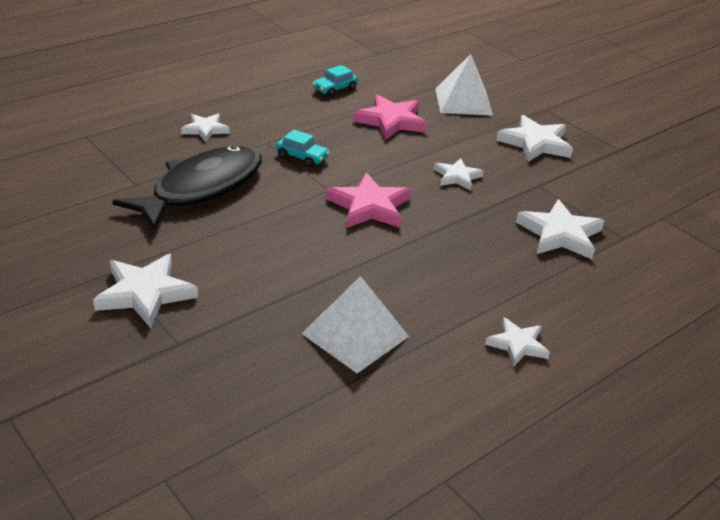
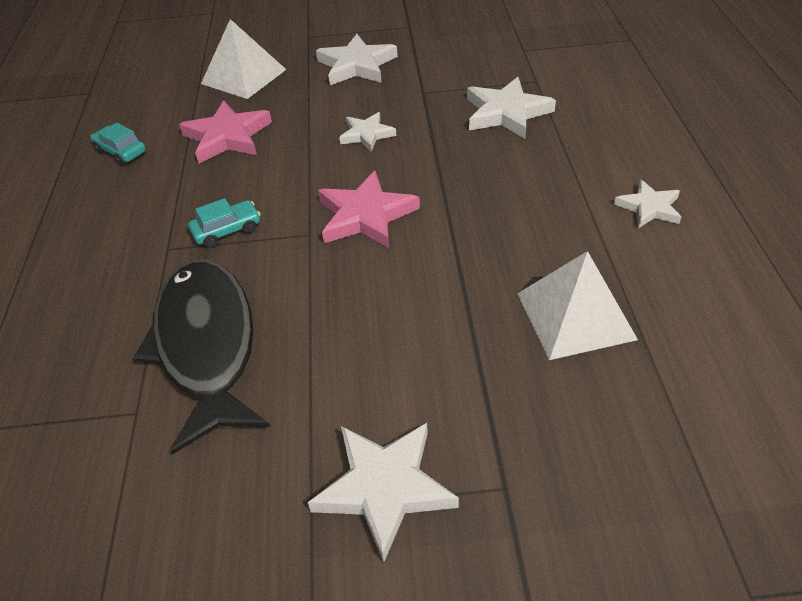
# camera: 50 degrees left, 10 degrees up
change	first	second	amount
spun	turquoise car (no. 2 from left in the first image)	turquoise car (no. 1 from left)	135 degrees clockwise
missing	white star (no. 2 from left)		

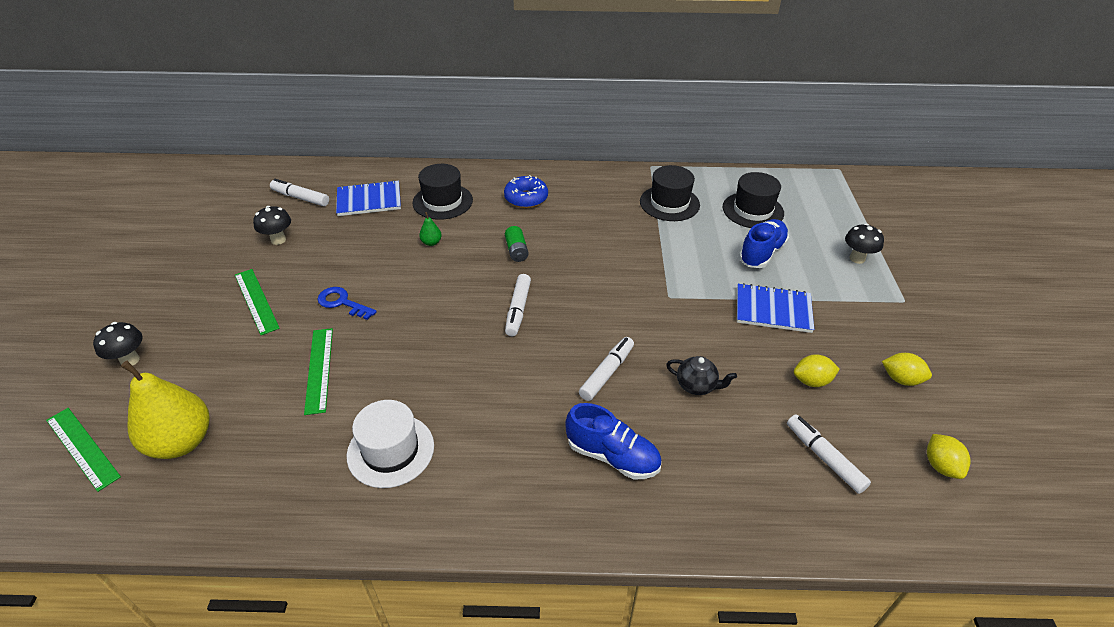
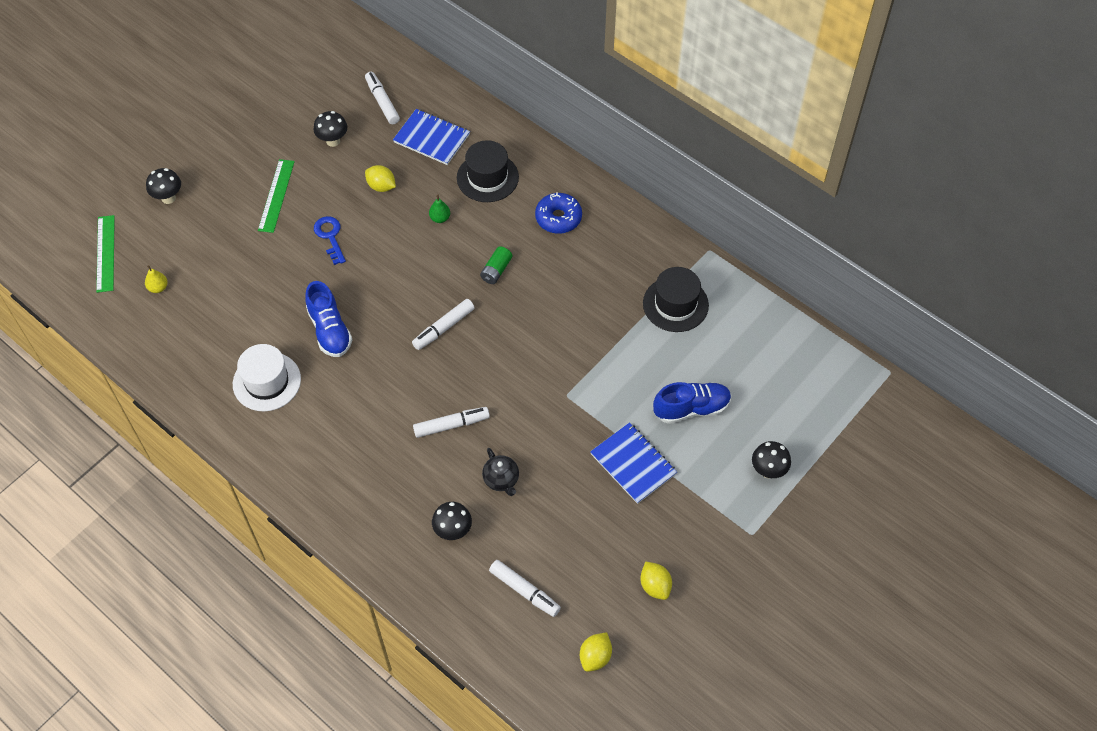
# camera: 40 degrees right, 15 degrees up
change	first	second	amount
size	yellow pear		x0.41
relocated	blue shoe (no. 1 from left)		
relocated	yellow lemon (no. 1 from left)		
appeared		black mushroom (no. 3 from left)	
spun	white marker (no. 4 from left)		120 degrees clockwise
missing	green ruler (no. 3 from left)		
missing	black hat (no. 3 from left)		

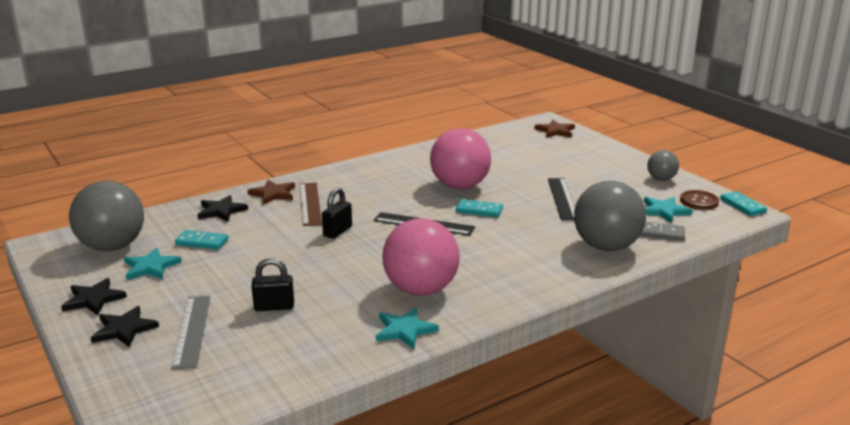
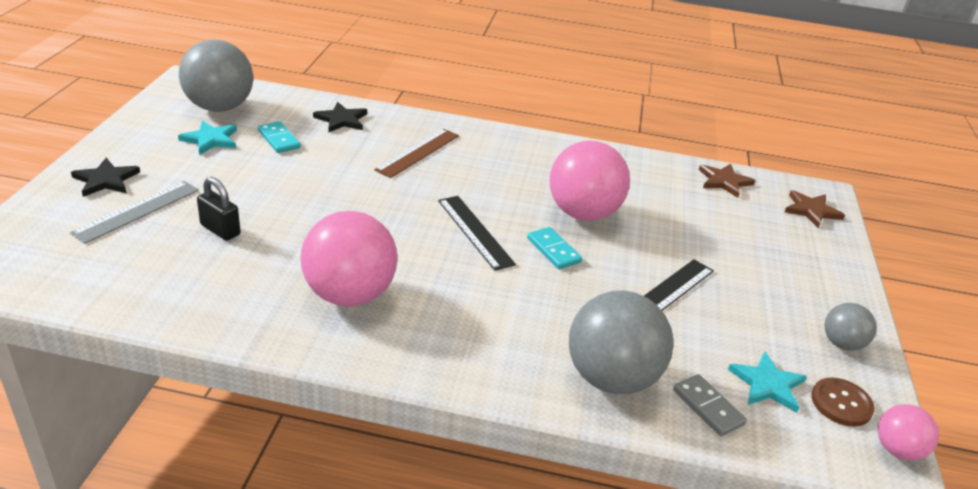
# camera: 40 degrees right, 10 degrees up
change	first	second	amount
relocated	brown star (no. 1 from left)		
exchanged	turquoise domino (no. 3 from left)	pink ball (no. 3 from left)	
missing	black star (no. 1 from left)		
missing	black padlock (no. 2 from left)		
missing	turquoise star (no. 2 from left)		

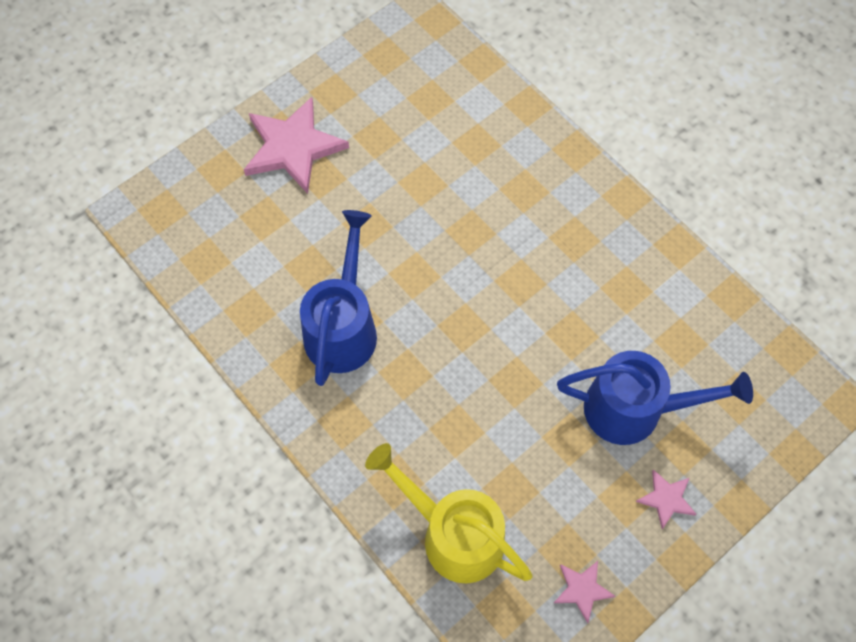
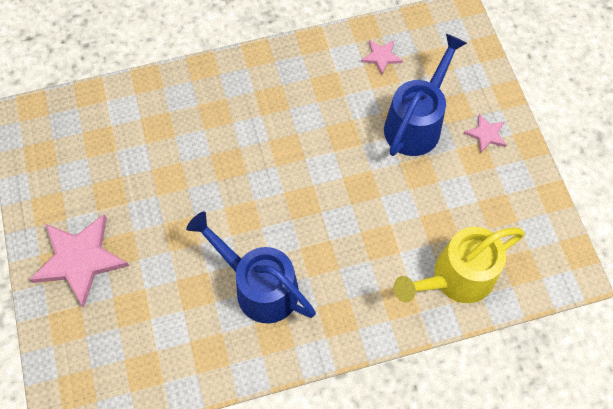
# camera: 65 degrees left, 0 degrees up
change	first	second	amount
relocated	pink star (no. 2 from left)		

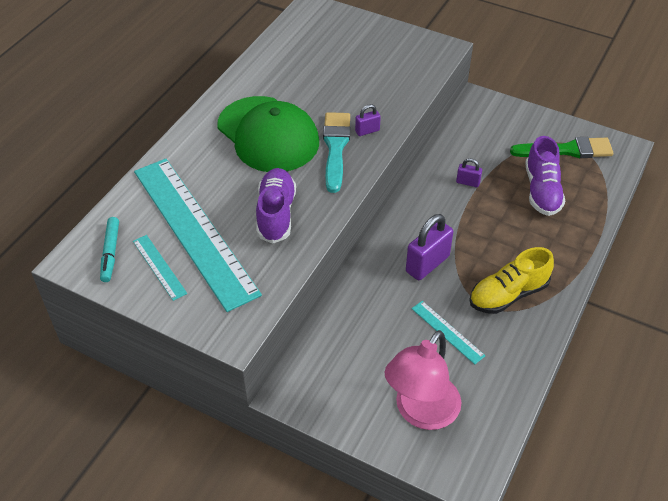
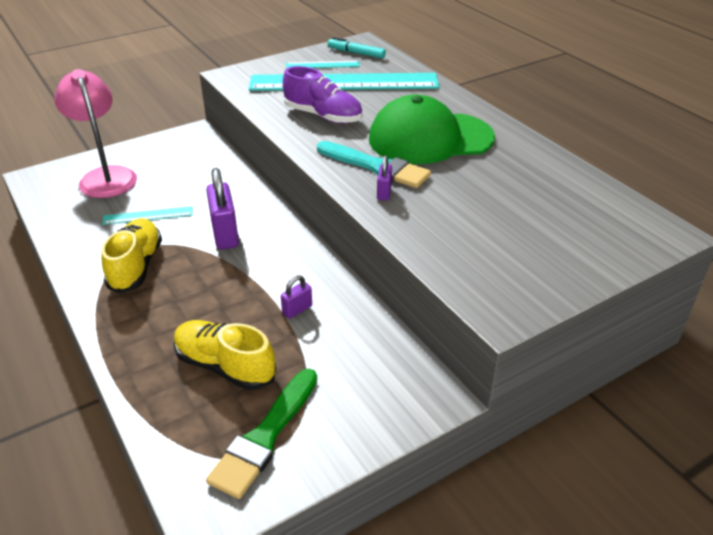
# camera: 120 degrees right, 10 degrees down
change	first	second	amount
colour	purple shoe (no. 2 from left)	yellow shoe (no. 2 from left)	

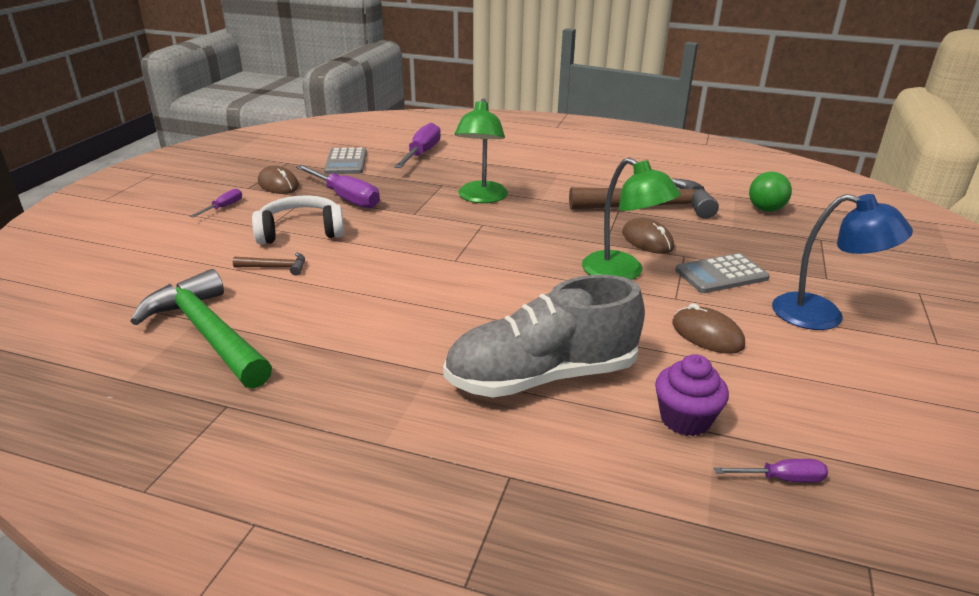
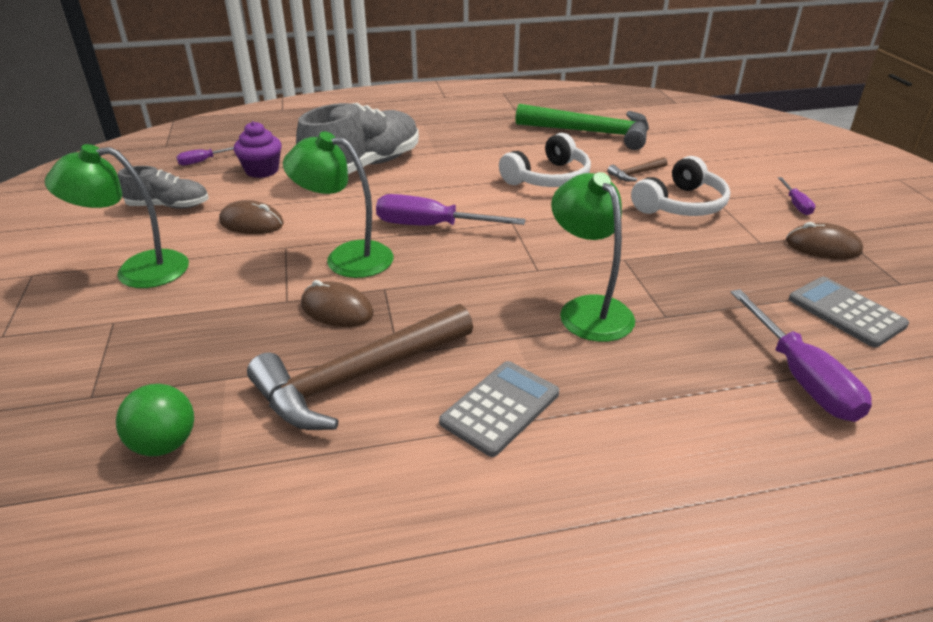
# camera: 150 degrees right, 5 degrees up
change	first	second	amount
colour	blue lamp	green lamp (no. 1 from left)	
appeared		grey shoe (no. 1 from left)	
relocated	purple screwdriver (no. 2 from left)		
relocated	grey calculator (no. 2 from left in the first image)	grey calculator (no. 1 from left)	
appeared		white headphones (no. 1 from left)	

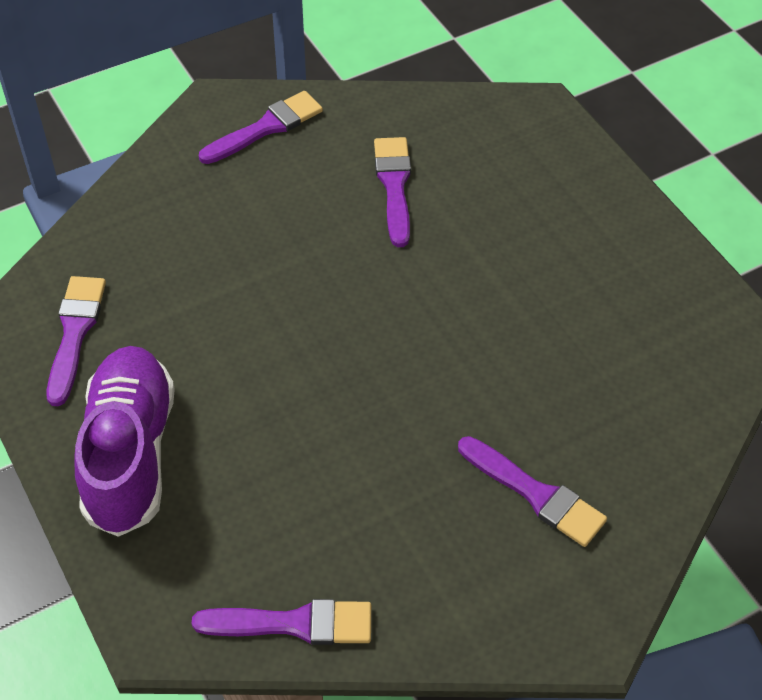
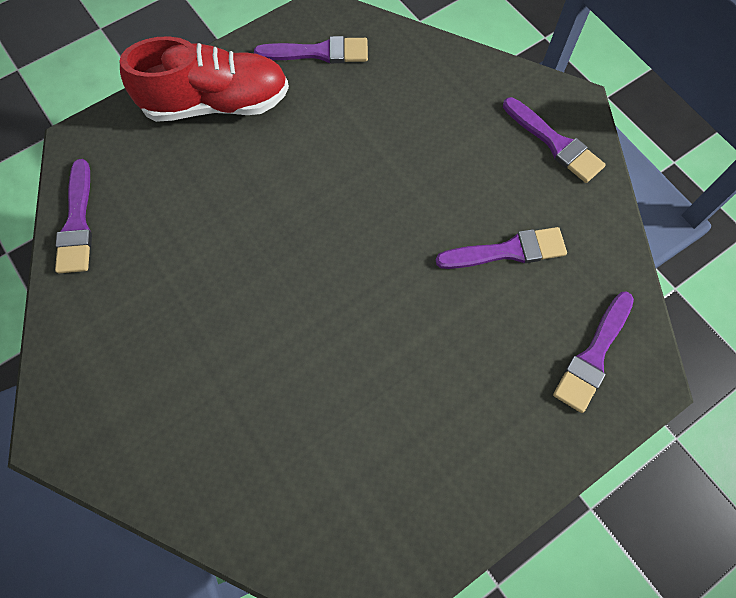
# camera: 85 degrees right, 15 degrees up
change	first	second	amount
colour	purple shoe	red shoe	
relocated	purple brush (no. 5 from left)		

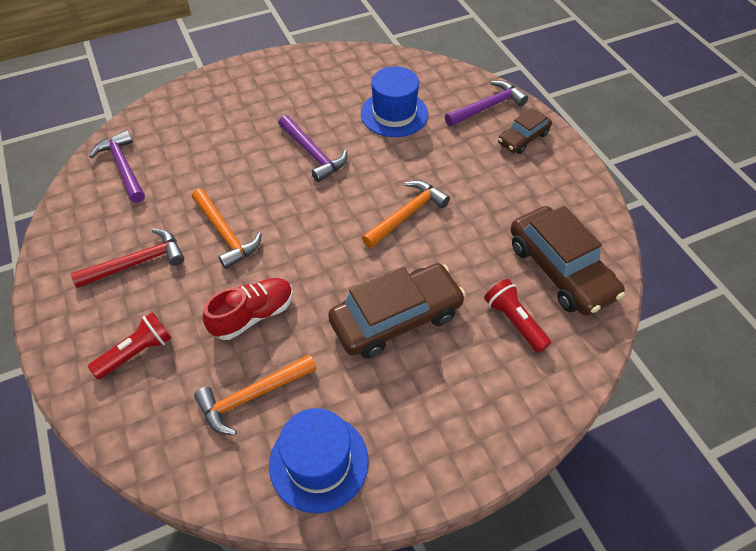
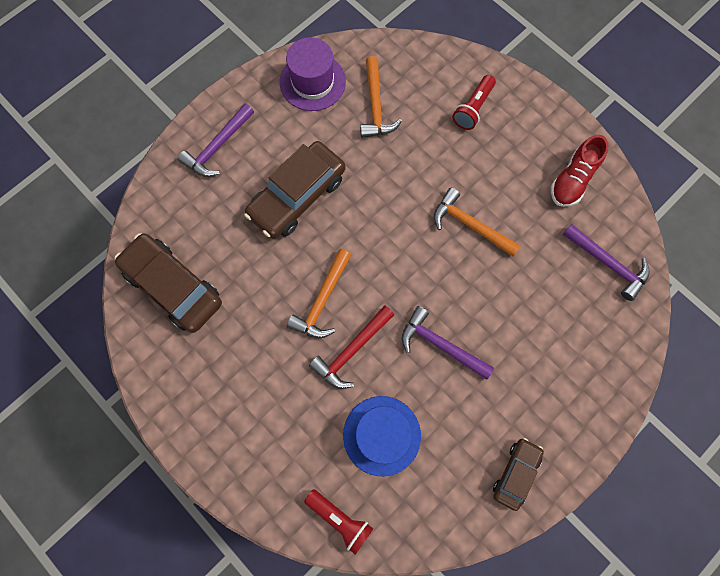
# camera: 160 degrees right, 20 degrees up
change	first	second	amount
relocated	purple hammer (no. 3 from left in the first image)	purple hammer (no. 1 from left)	
colour	blue hat (no. 1 from left)	purple hat	
relocated	red flashlight (no. 2 from left in the first image)	red flashlight (no. 1 from left)	
relocated	red hammer		
spun	orange hammer (no. 2 from left)		135 degrees clockwise
relocated	brown car (no. 2 from left in the first image)	brown car (no. 3 from left)	
relocated	red shoe		

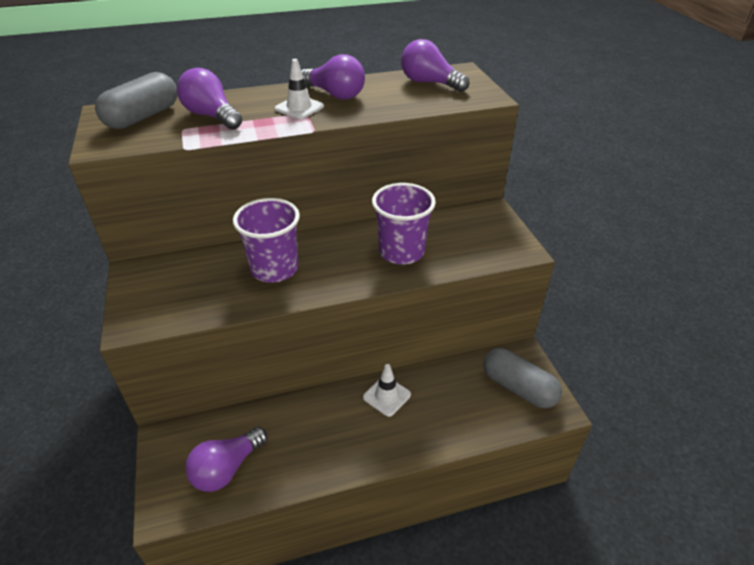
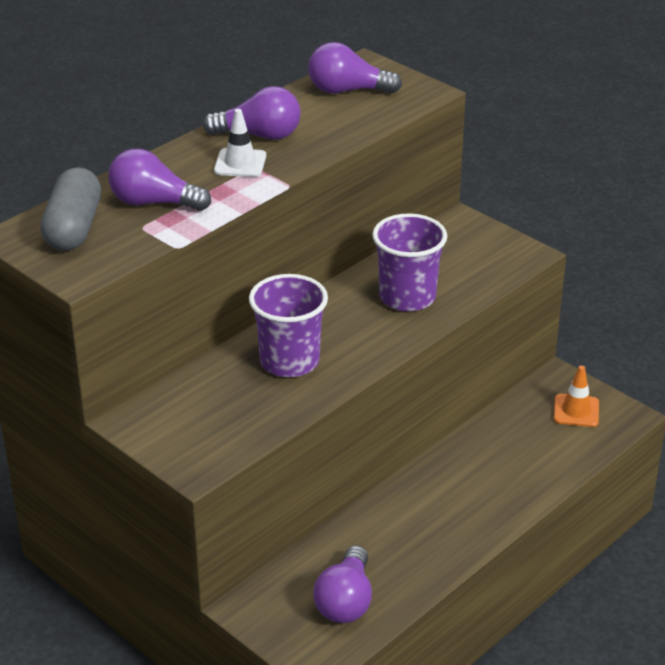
# camera: 30 degrees left, 5 degrees down
change	first	second	amount
exchanged	grey capsule (no. 2 from left)	orange traffic cone	
missing	white traffic cone (no. 2 from left)		

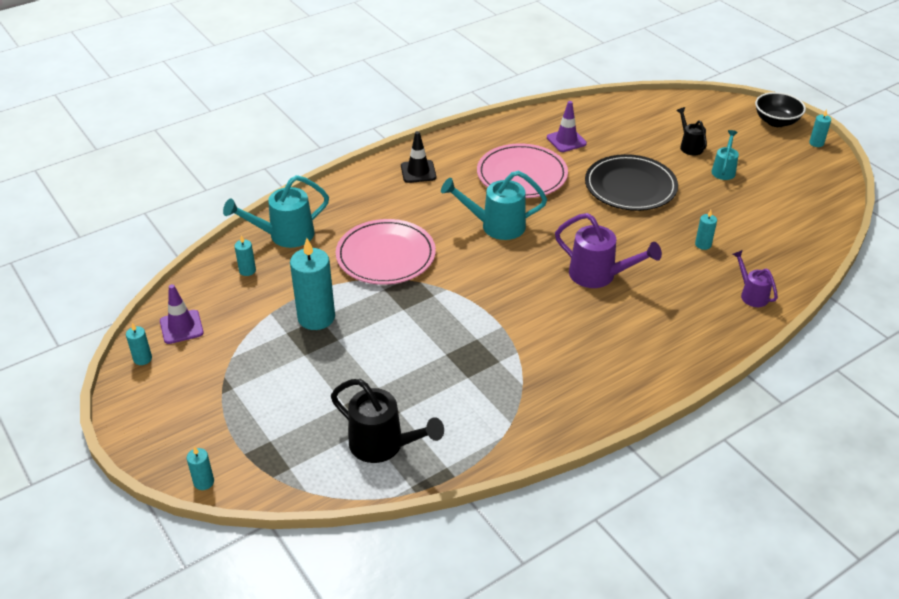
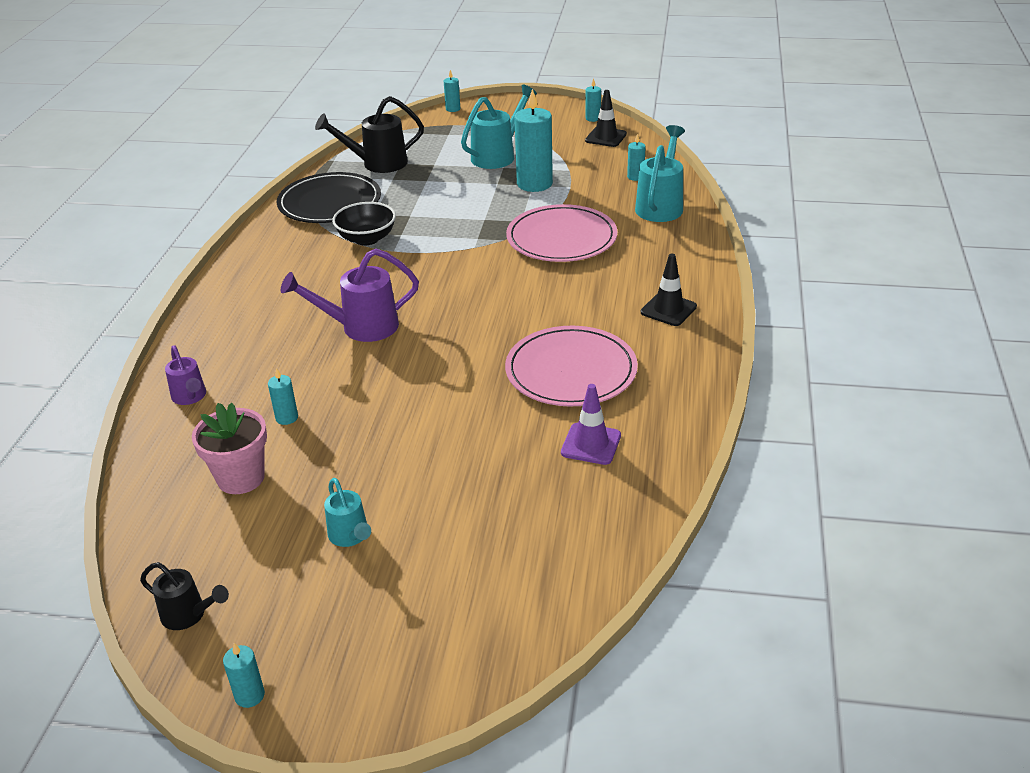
# camera: 135 degrees right, 5 degrees down
change	first	second	amount
relocated	black watering can (no. 2 from left in the first image)	black watering can (no. 1 from left)	
spun	purple watering can (no. 2 from left in the first image)	purple watering can (no. 1 from left)	45 degrees clockwise
appeared		pink flower pot	
relocated	black plate		
relocated	black bowl		
relocated	turquoise watering can (no. 2 from left)		
colour	purple traffic cone (no. 1 from left)	black traffic cone (no. 1 from left)	

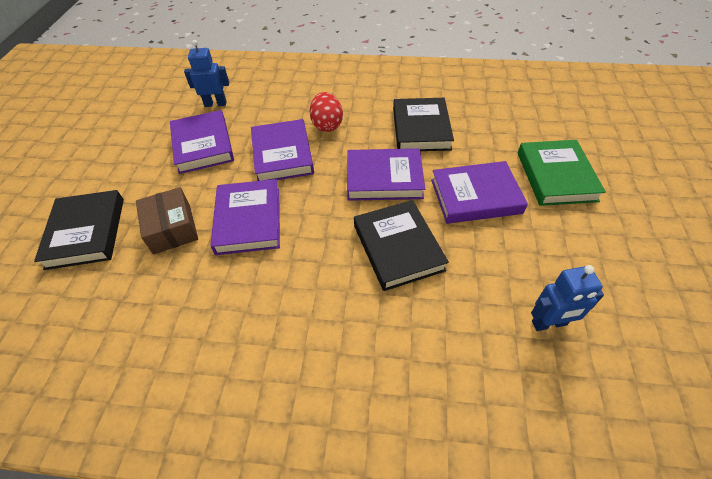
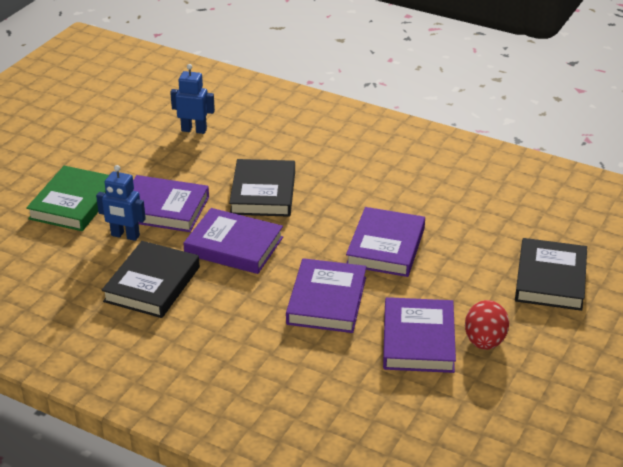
# camera: 160 degrees left, 15 degrees down
change	first	second	amount
relocated	blue robot (no. 1 from left)		
relocated	red egg		
missing	brown box		

